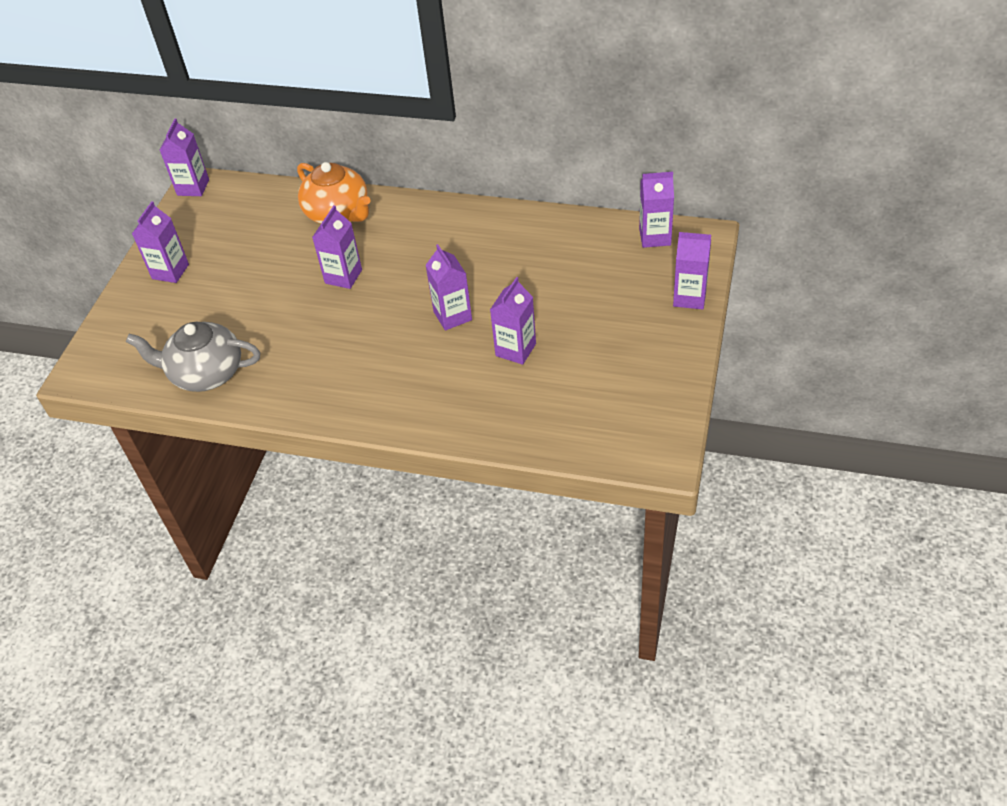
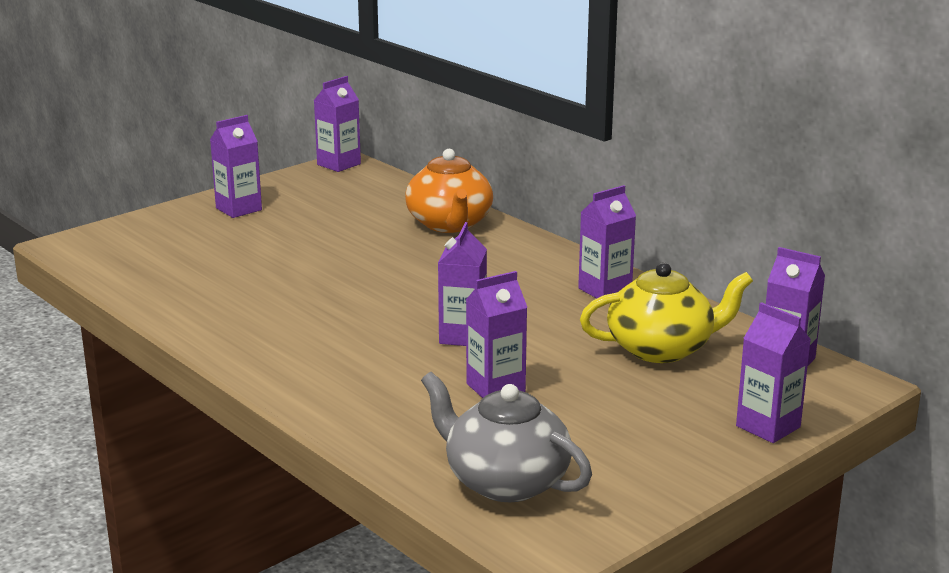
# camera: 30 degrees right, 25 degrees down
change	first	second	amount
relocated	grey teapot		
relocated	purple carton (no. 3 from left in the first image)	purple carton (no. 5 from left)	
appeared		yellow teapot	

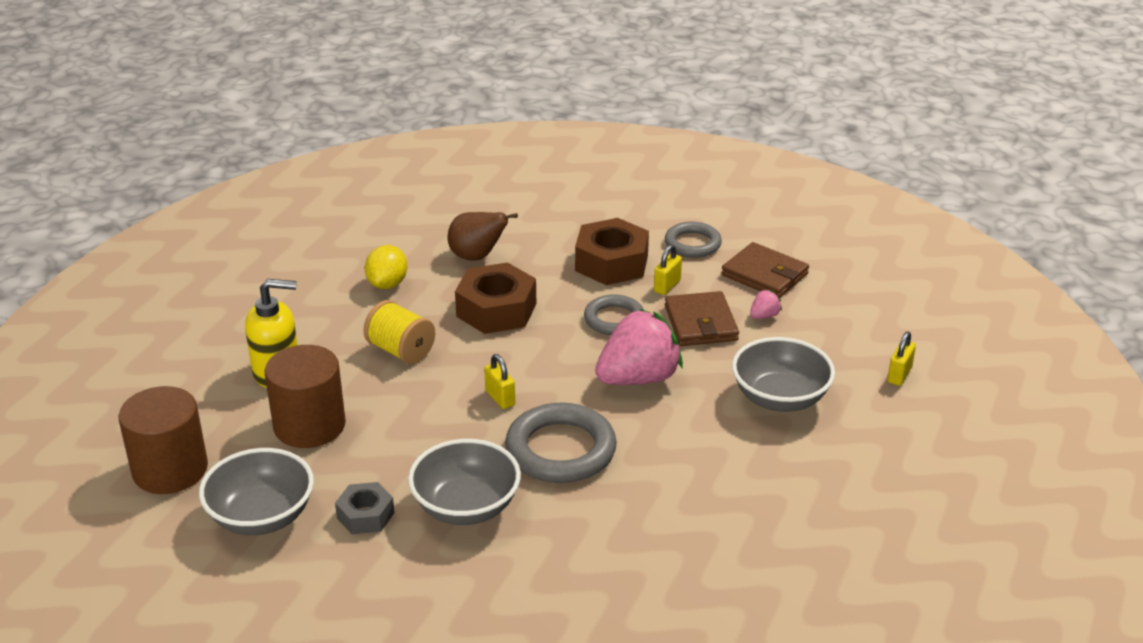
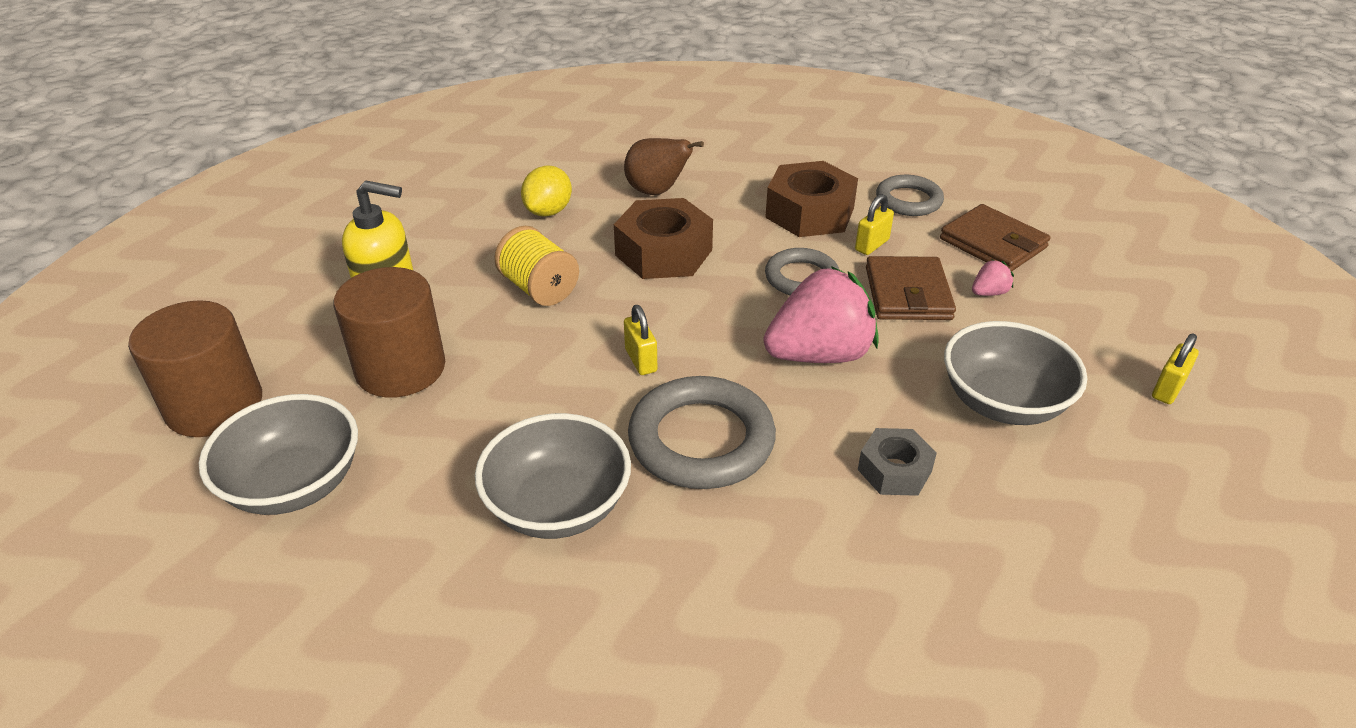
# camera: 10 degrees right, 5 degrees up
change	first	second	amount
relocated	grey nut		

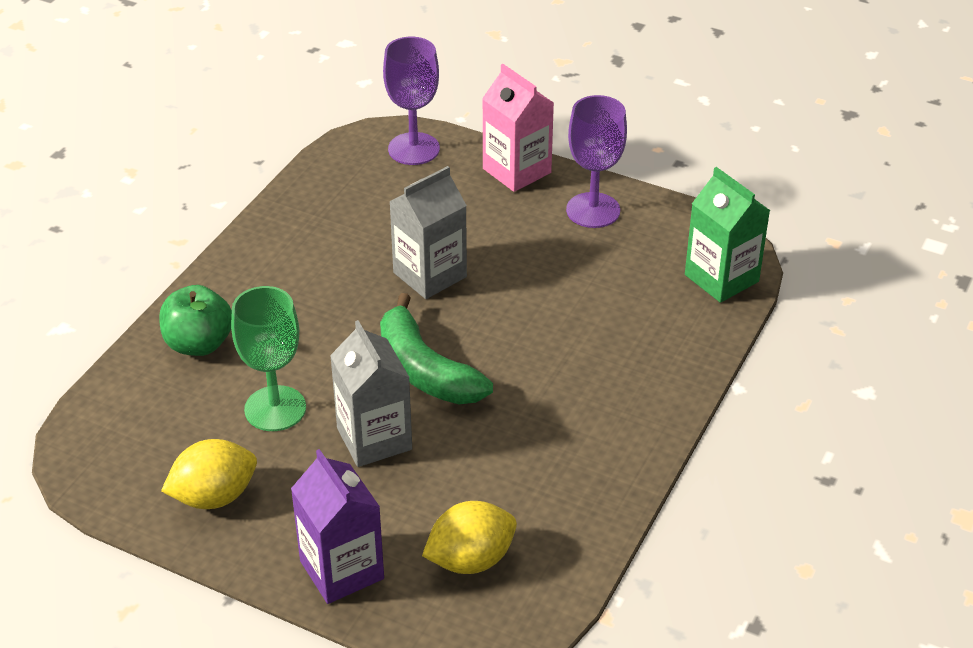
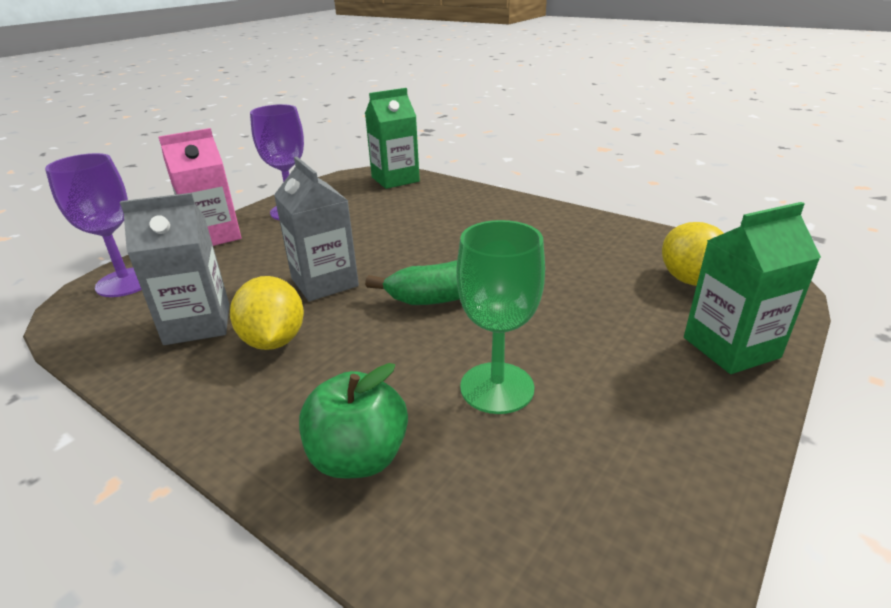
# camera: 80 degrees left, 10 degrees down
change	first	second	amount
relocated	grey carton (no. 1 from left)		
relocated	yellow lemon (no. 1 from left)		
colour	purple carton	green carton (no. 2 from left)	

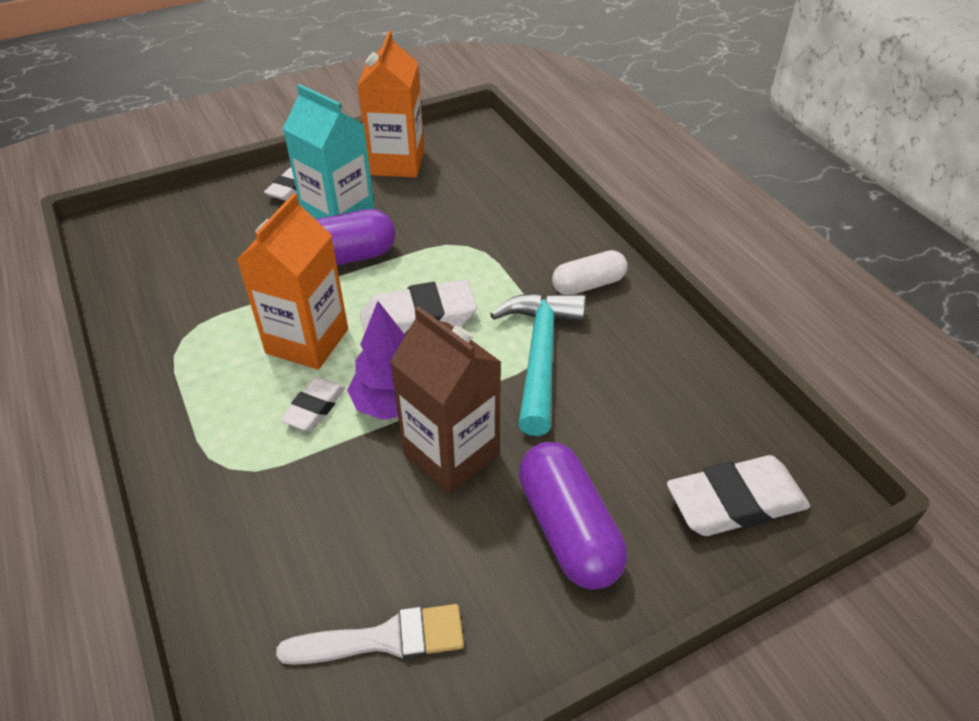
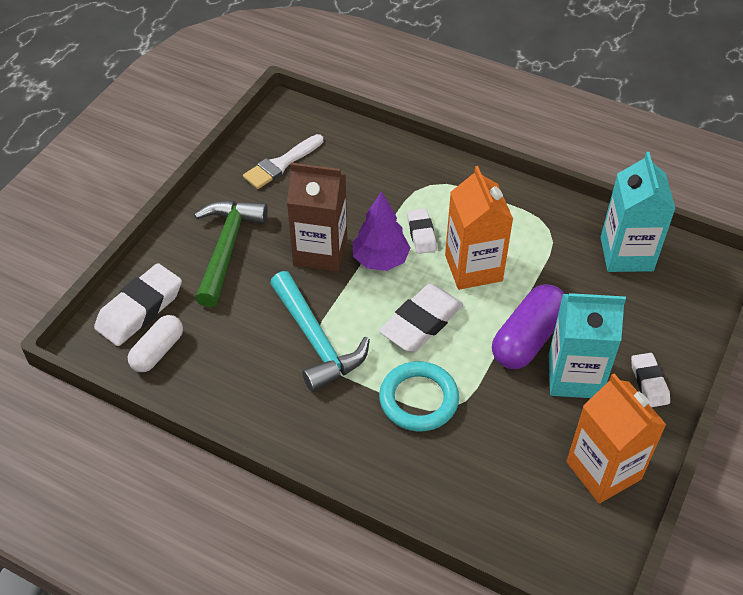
# camera: 145 degrees right, 5 degrees up
change	first	second	amount
relocated	white capsule		
exchanged	purple capsule (no. 2 from left)	green hammer	
appeared		turquoise ring	
appeared		turquoise carton (no. 2 from left)	

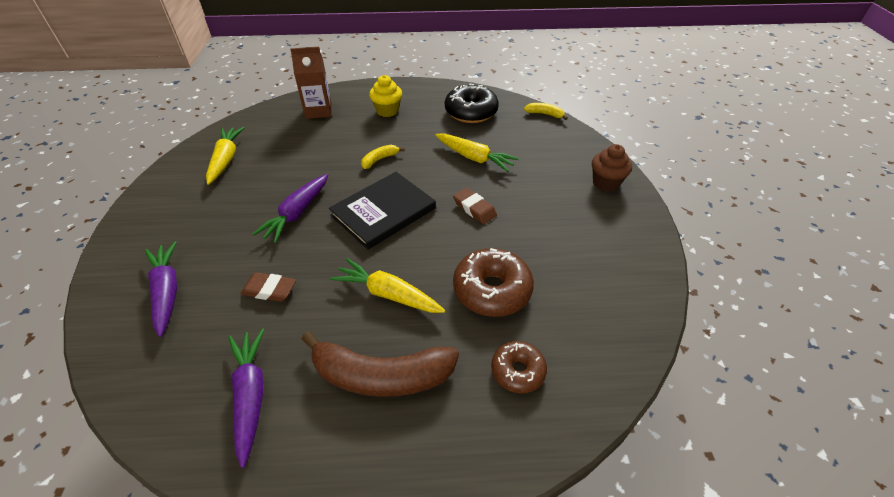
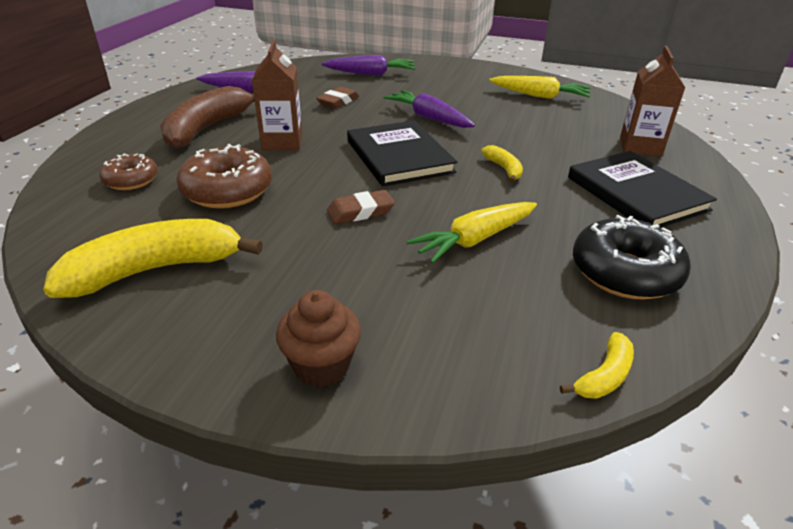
# camera: 110 degrees right, 10 degrees down
change	first	second	amount
appeared		yellow banana (no. 1 from left)	
exchanged	yellow carrot (no. 2 from left)	brown carton (no. 1 from left)	
exchanged	yellow cupcake	black book (no. 2 from left)	

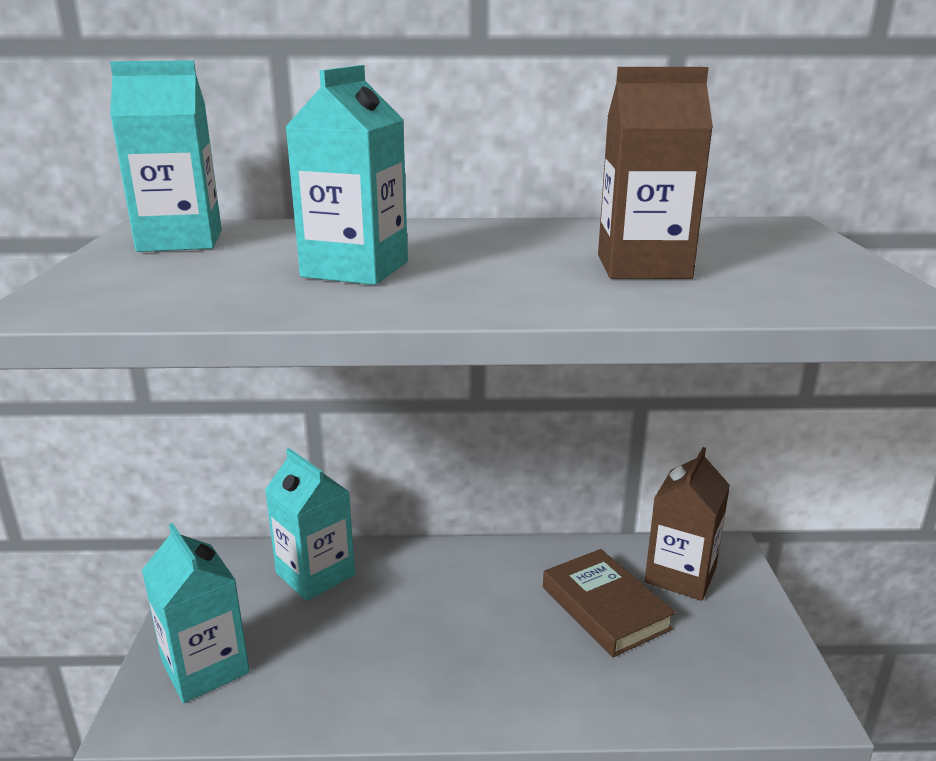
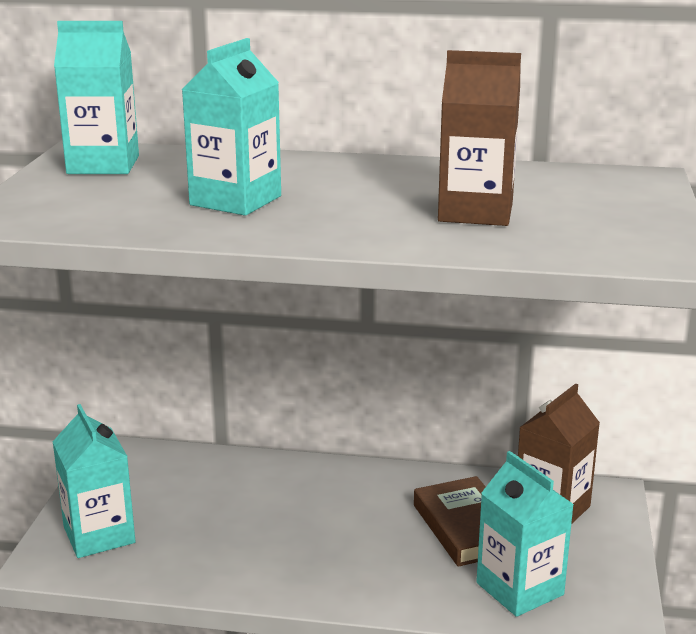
# camera: 10 degrees right, 0 degrees up
change	first	second	amount
relocated	turquoise carton (no. 3 from left in the first image)	turquoise carton (no. 4 from left)	

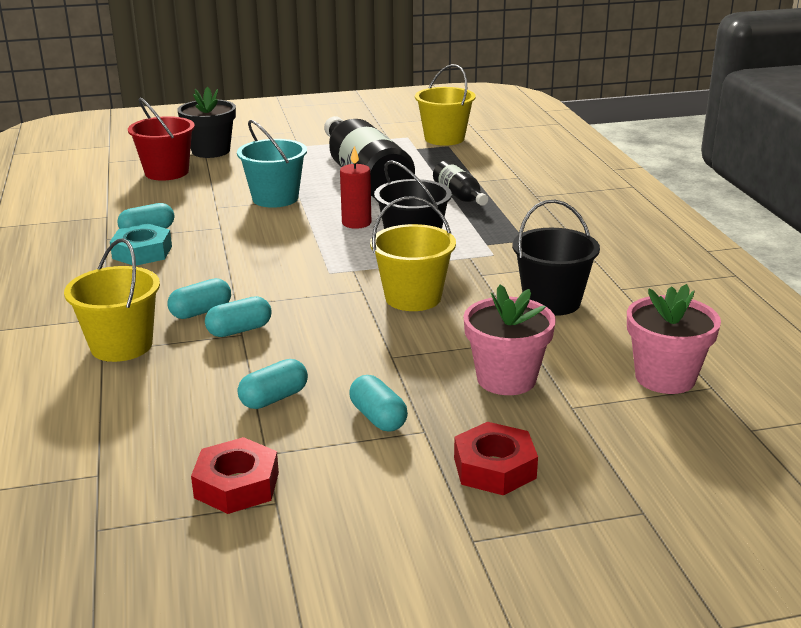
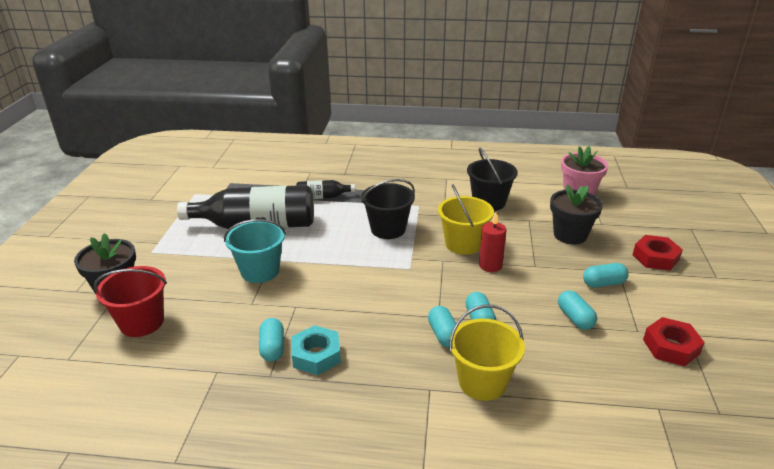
# camera: 70 degrees left, 5 degrees up
change	first	second	amount
relocated	red candle		
colour	pink flower pot (no. 1 from left)	black flower pot (no. 2 from left)	
missing	yellow bucket (no. 3 from left)		

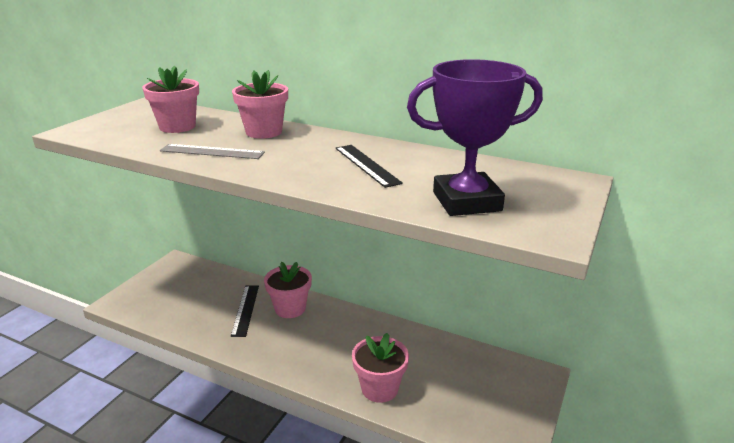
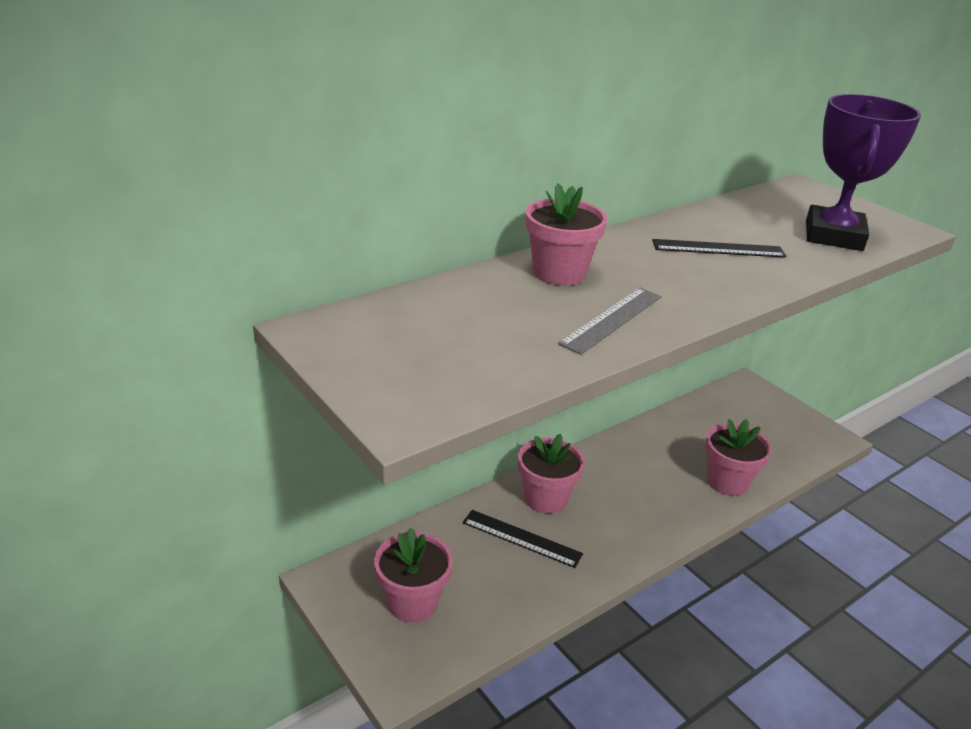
# camera: 65 degrees left, 5 degrees up
change	first	second	amount
relocated	pink flower pot (no. 1 from left)		

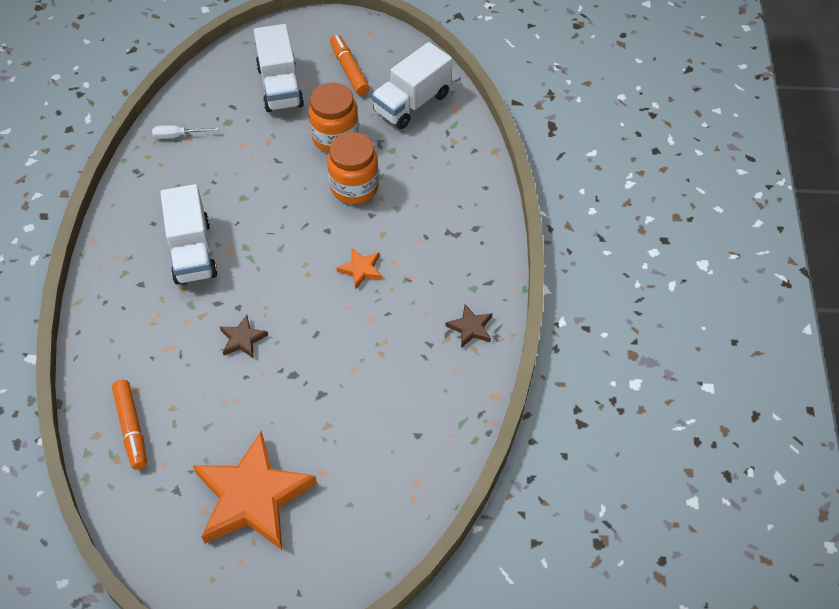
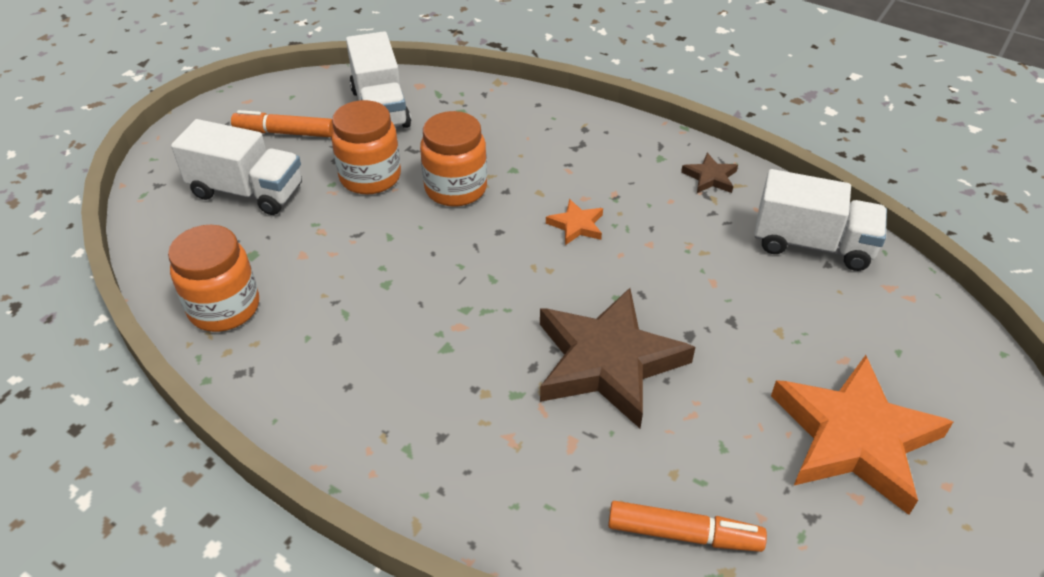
# camera: 60 degrees left, 10 degrees down
change	first	second	amount
exchanged	white screwdriver	orange jar (no. 1 from left)	
size	brown star (no. 1 from left)		x2.34
relocated	white truck (no. 1 from left in the first image)	white truck (no. 3 from left)	

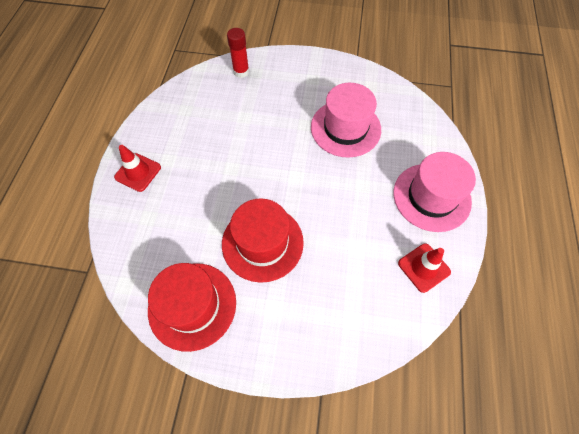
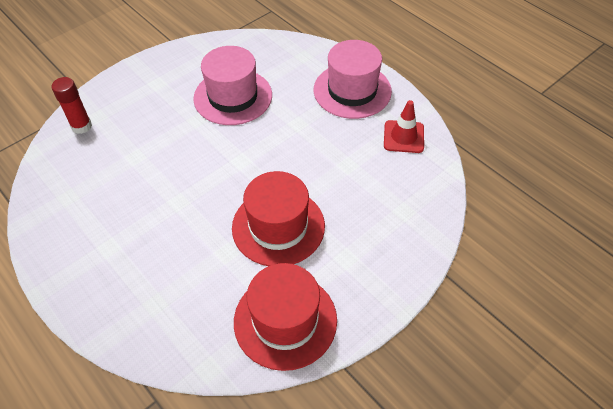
# camera: 50 degrees left, 10 degrees down
change	first	second	amount
missing	red traffic cone (no. 1 from left)		

